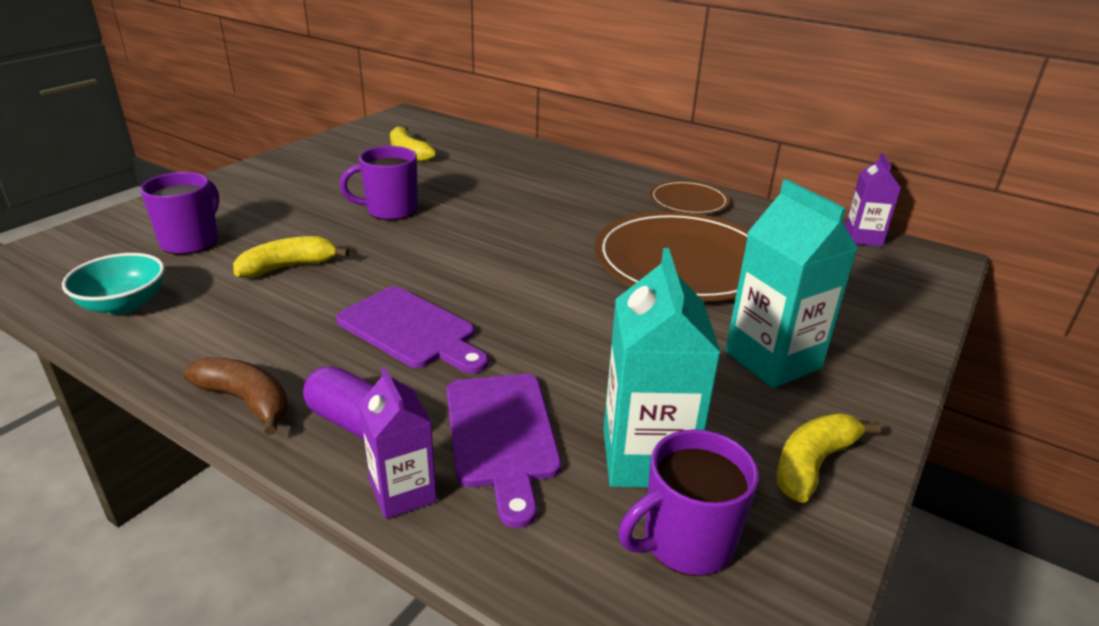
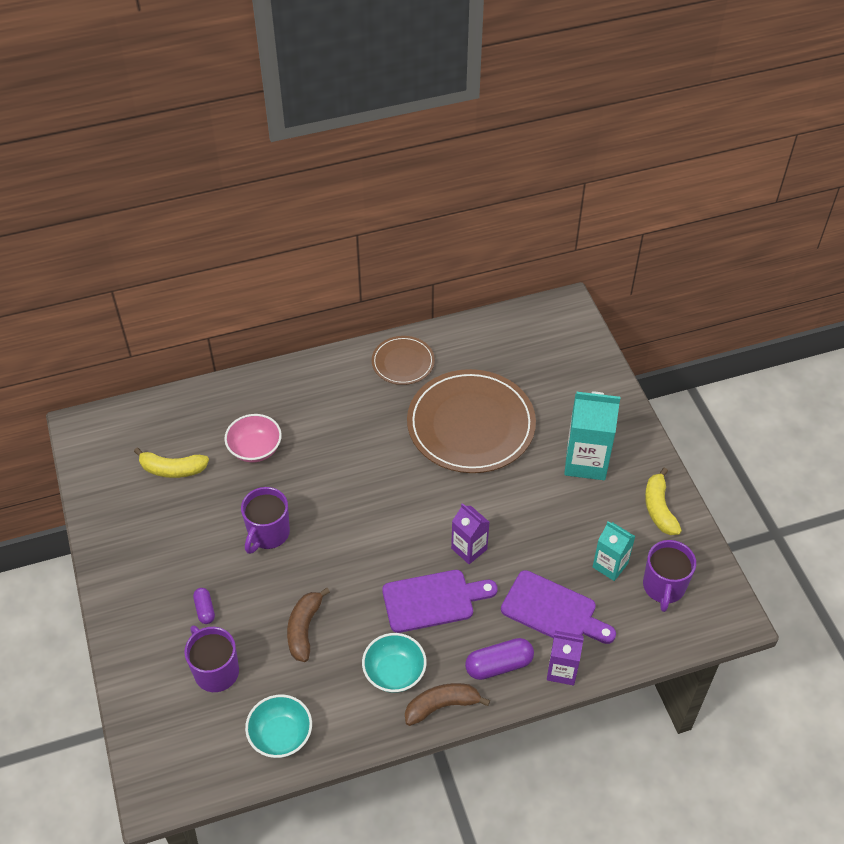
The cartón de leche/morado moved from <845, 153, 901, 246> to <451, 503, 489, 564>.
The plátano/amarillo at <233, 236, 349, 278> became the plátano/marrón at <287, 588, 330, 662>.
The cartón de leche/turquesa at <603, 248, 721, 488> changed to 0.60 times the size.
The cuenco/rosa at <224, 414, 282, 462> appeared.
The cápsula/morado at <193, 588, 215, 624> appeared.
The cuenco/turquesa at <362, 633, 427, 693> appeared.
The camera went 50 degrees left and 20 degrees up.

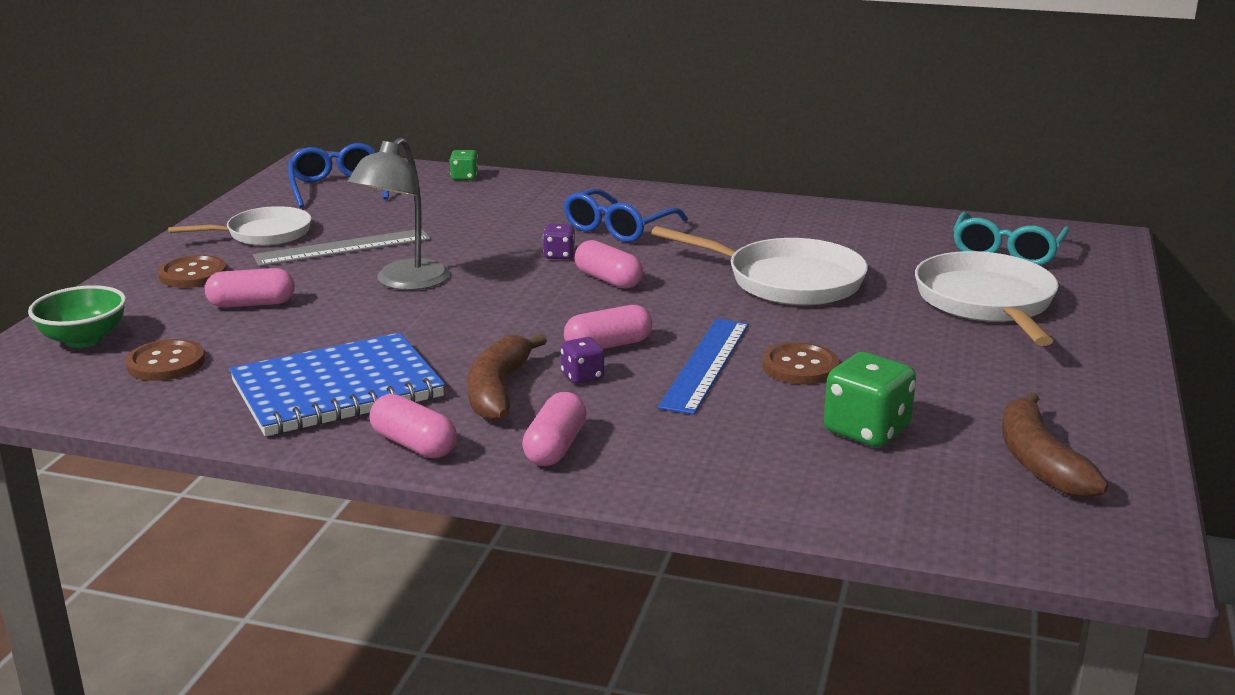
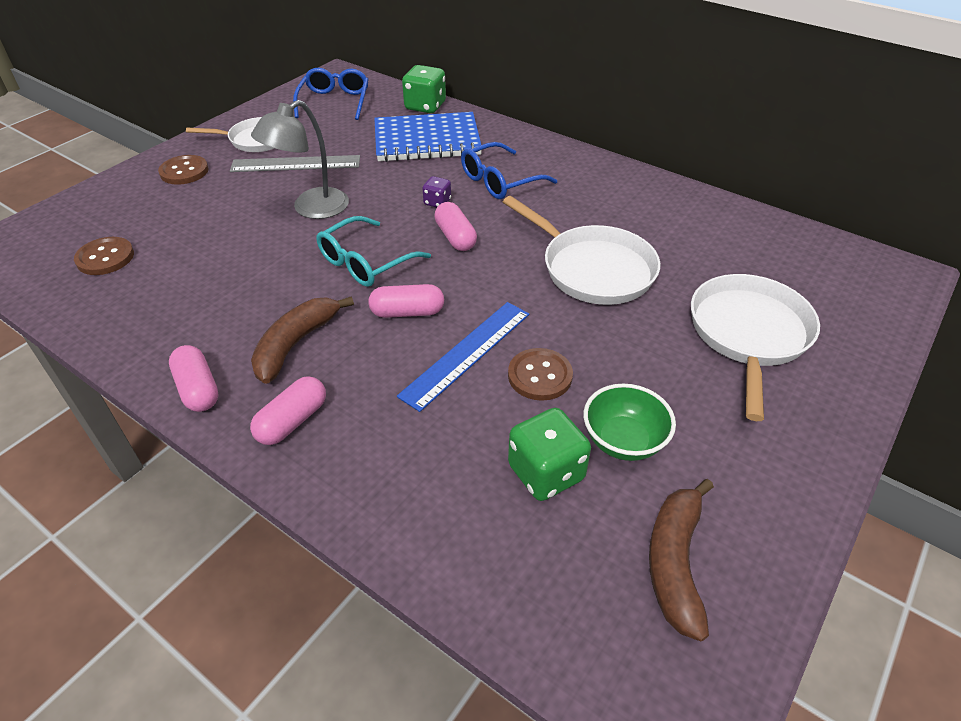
The dado/verde at <450, 150, 478, 180> changed to 1.82 times the size.
The gafas/turquesa moved from <953, 212, 1070, 265> to <316, 216, 431, 287>.
The cápsula/rosa at <205, 268, 295, 308> disappeared.
The cuenco/verde moved from <28, 285, 126, 348> to <584, 384, 676, 461>.
The cuaderno/azul moved from <229, 333, 445, 436> to <374, 112, 481, 162>.
The dado/morado at <561, 337, 604, 384> disappeared.
The camera went 20 degrees right and 20 degrees up.

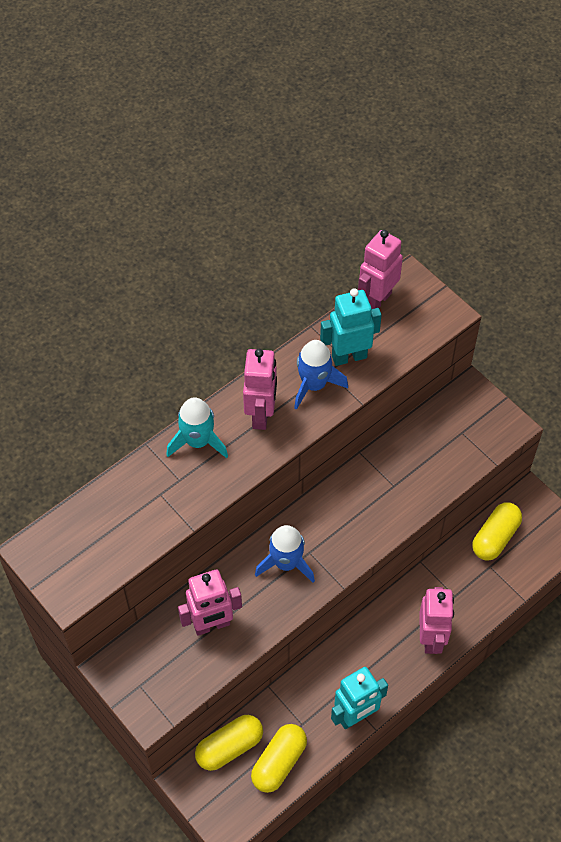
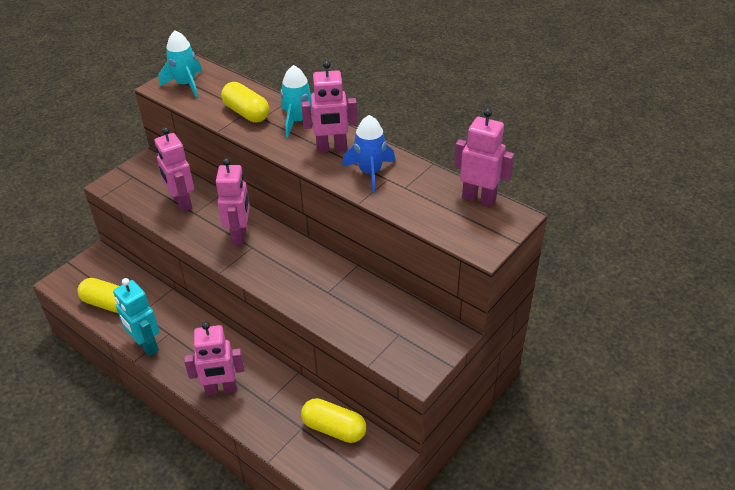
The robot/turquesa at <320, 288, 382, 366> disappeared.
The cohete/azul at <255, 525, 315, 583> was replaced by the robot/rosa at <216, 158, 250, 245>.
The cápsula/amarillo moved from <195, 715, 263, 771> to <221, 82, 269, 122>.
The cohete/turquesa at <159, 30, 202, 97> appeared.
The camera went 80 degrees right and 15 degrees down.

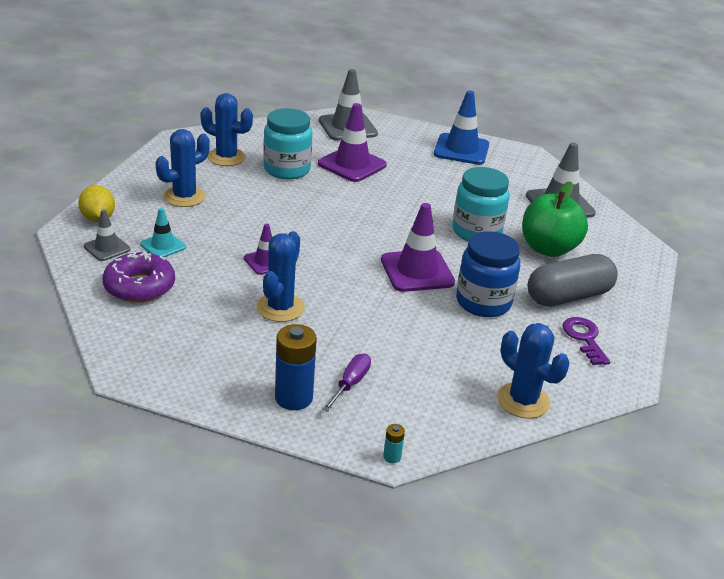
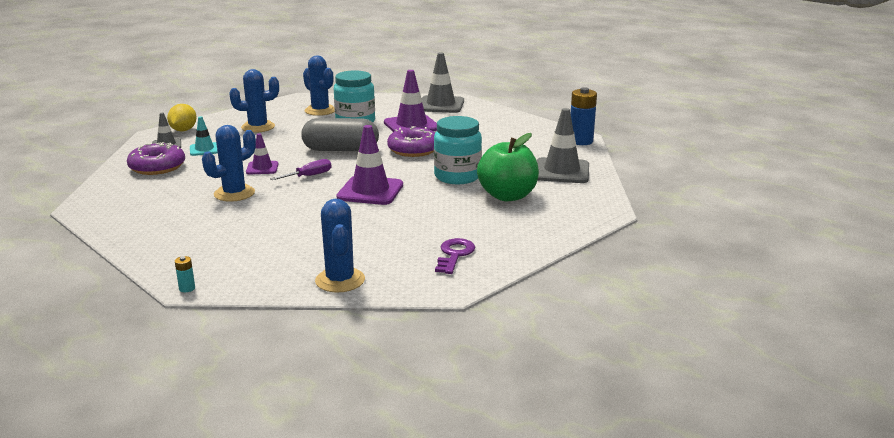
The cono de tráfico/azul at <434, 91, 489, 165> disappeared.
The tarro/azul at <456, 231, 520, 317> disappeared.
The cápsula/gris moved from <527, 254, 618, 307> to <301, 118, 379, 151>.
The pila/azul moved from <275, 324, 317, 410> to <571, 87, 597, 145>.
The destornillador/morado moved from <323, 353, 371, 412> to <270, 159, 332, 180>.
The rosquilla/morado at <387, 126, 435, 157> appeared.
The camera went 30 degrees right and 10 degrees down.

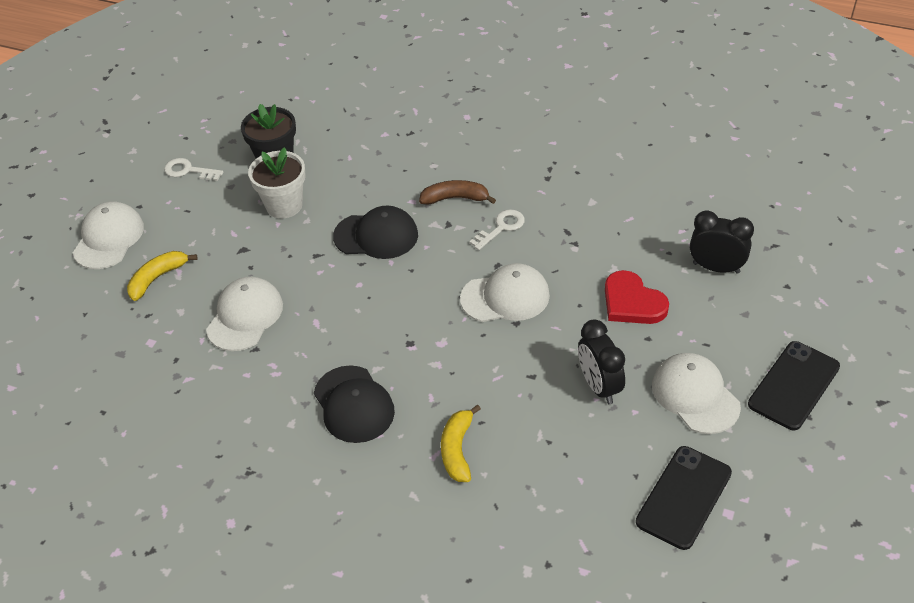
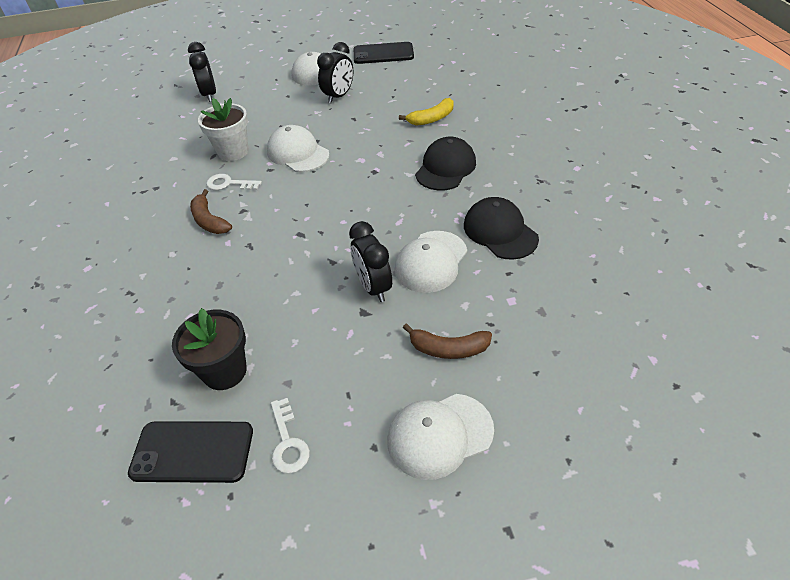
The maceta/blanco moved from <248, 147, 306, 218> to <198, 98, 249, 161>.
The gorra/negro moved from <333, 206, 418, 259> to <464, 197, 539, 260>.
The plátano/amarillo at <127, 251, 198, 301> became the plátano/marrón at <403, 323, 492, 359>.
The corazón/rojo at <605, 270, 669, 324> disappeared.
The gorra/blanco at <206, 277, 283, 351> turned 45 degrees counterclockwise.
The móvil/negro moved from <748, 341, 840, 430> to <128, 422, 253, 483>.
The despertador/negro at <349, 221, 392, 302> appeared.
The camera went 125 degrees left and 0 degrees up.

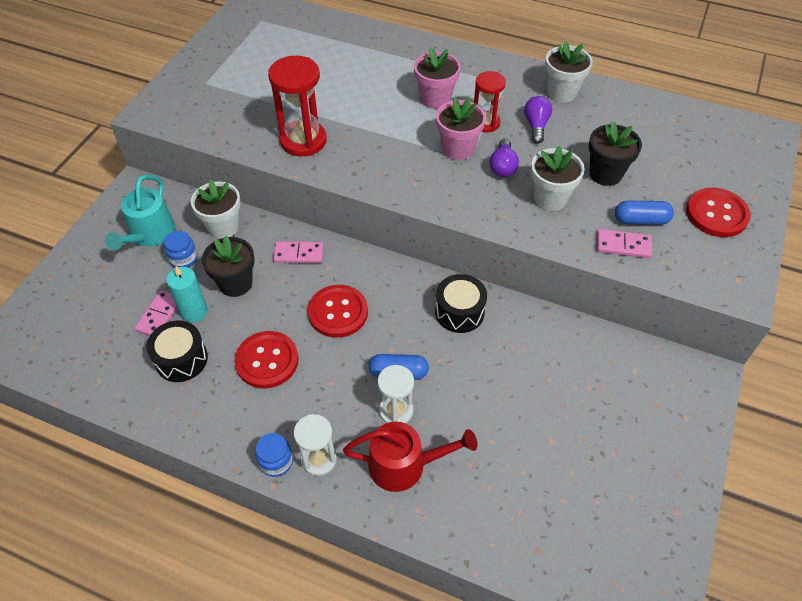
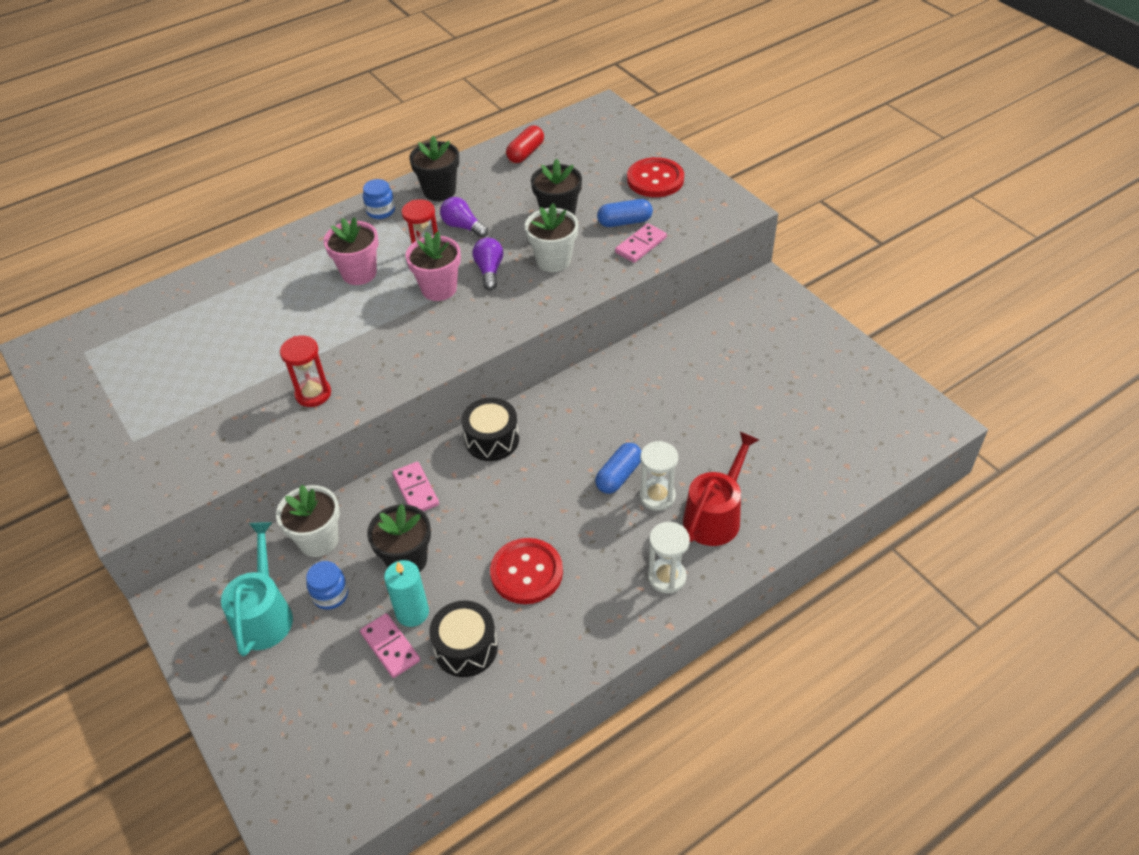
The maceta/blanco at <545, 41, 593, 102> became the maceta/negro at <409, 136, 459, 201>.
The reloj de arena/rojo at <268, 56, 327, 156> changed to 0.63 times the size.
The bombilla/morado at <490, 139, 519, 177> turned 135 degrees counterclockwise.
The regadera/turquesa at <105, 175, 175, 250> turned 135 degrees counterclockwise.
The cápsula/azul at <615, 201, 674, 225> turned 45 degrees clockwise.
The ficha de dominó/rosa at <273, 241, 324, 263> turned 60 degrees counterclockwise.
The tambor/negro moved from <435, 274, 487, 333> to <462, 398, 519, 461>.
The botón/rojo at <308, 285, 368, 338> disappeared.
The tarro/azul moved from <255, 433, 293, 477> to <363, 179, 395, 219>.
The cápsula/rojo at <506, 125, 544, 163> appeared.
The camera went 55 degrees left and 5 degrees down.

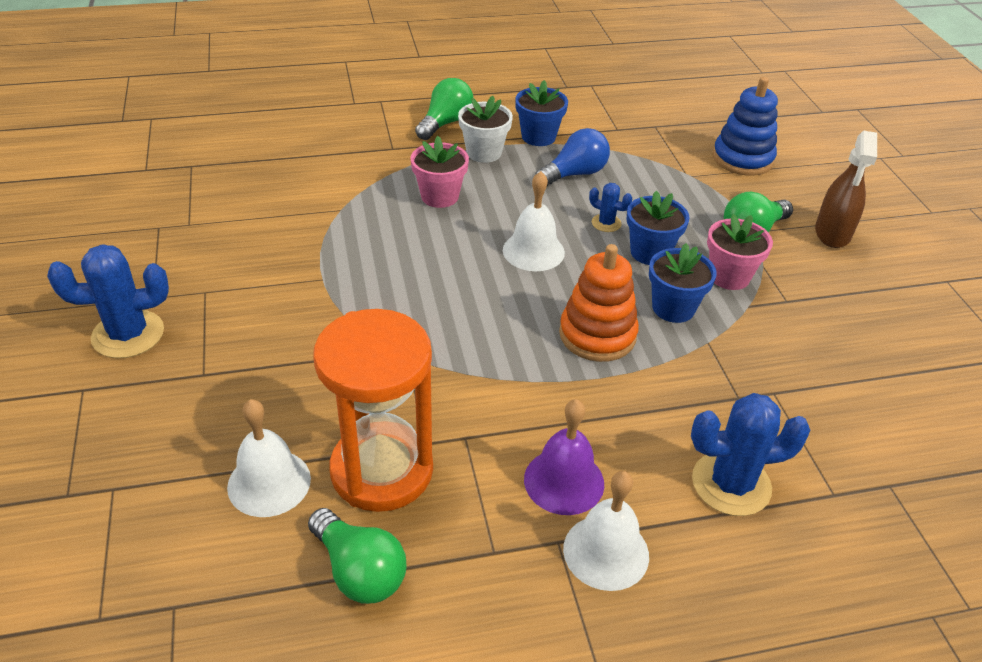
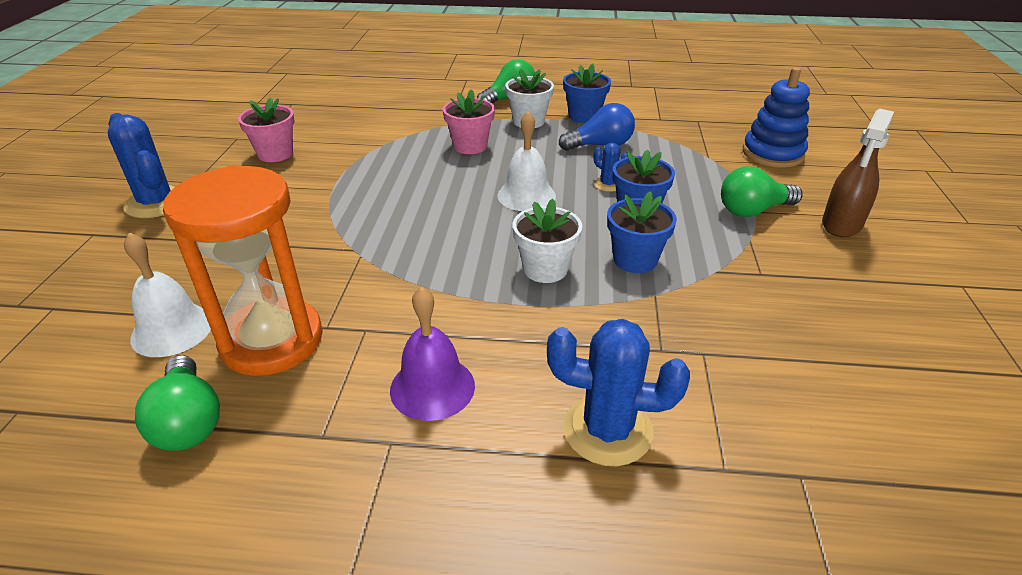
The maceta/rosa moved from <707, 214, 773, 290> to <238, 98, 295, 162>.
The cactus/azul at <47, 244, 169, 358> turned 45 degrees clockwise.
The juguete apilable/naranja at <559, 244, 639, 362> was replaced by the maceta/blanco at <513, 199, 583, 283>.
The campana/blanco at <563, 471, 649, 591> disappeared.
The camera went 20 degrees right and 5 degrees down.

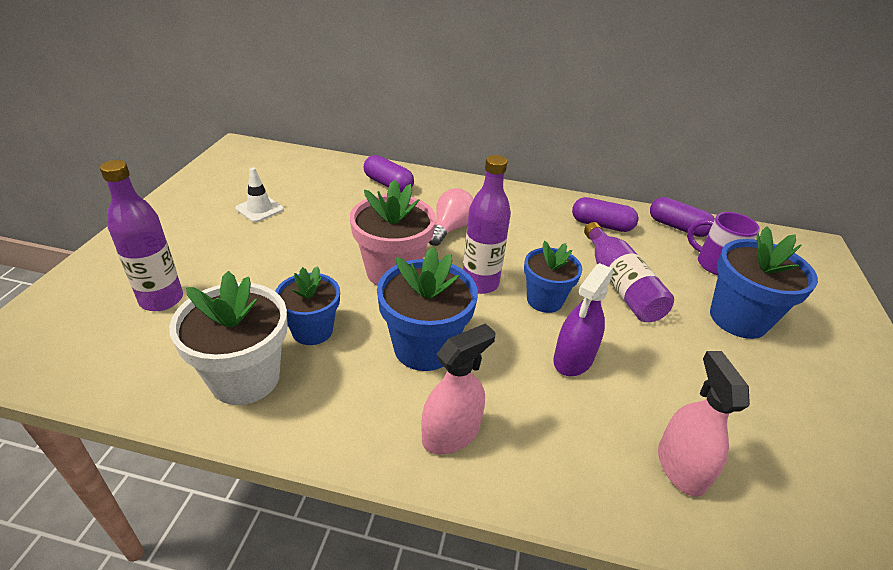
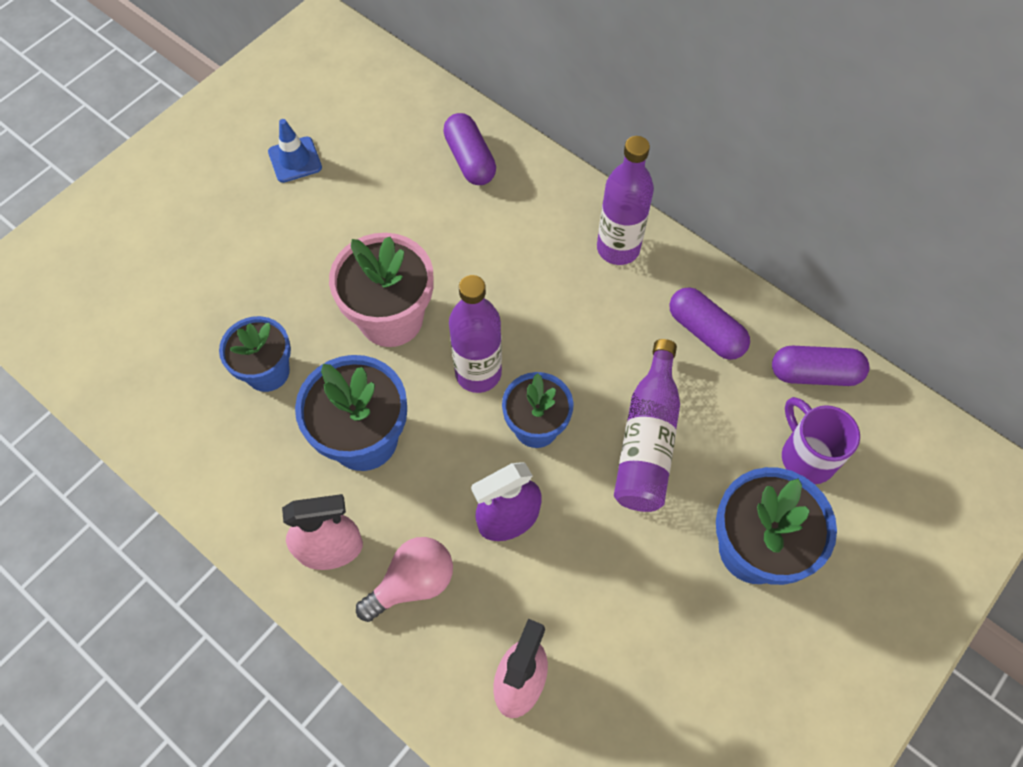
The botella/morado moved from <100, 160, 183, 311> to <597, 136, 654, 265>.
The cono de tráfico/blanco at <235, 167, 284, 222> became the cono de tráfico/azul at <268, 119, 322, 183>.
The bombilla/rosa moved from <429, 188, 473, 246> to <356, 537, 453, 622>.
The cápsula/morado at <650, 197, 715, 237> turned 60 degrees counterclockwise.
The maceta/blanco at <169, 271, 288, 405> disappeared.
The camera went 30 degrees right and 25 degrees up.

